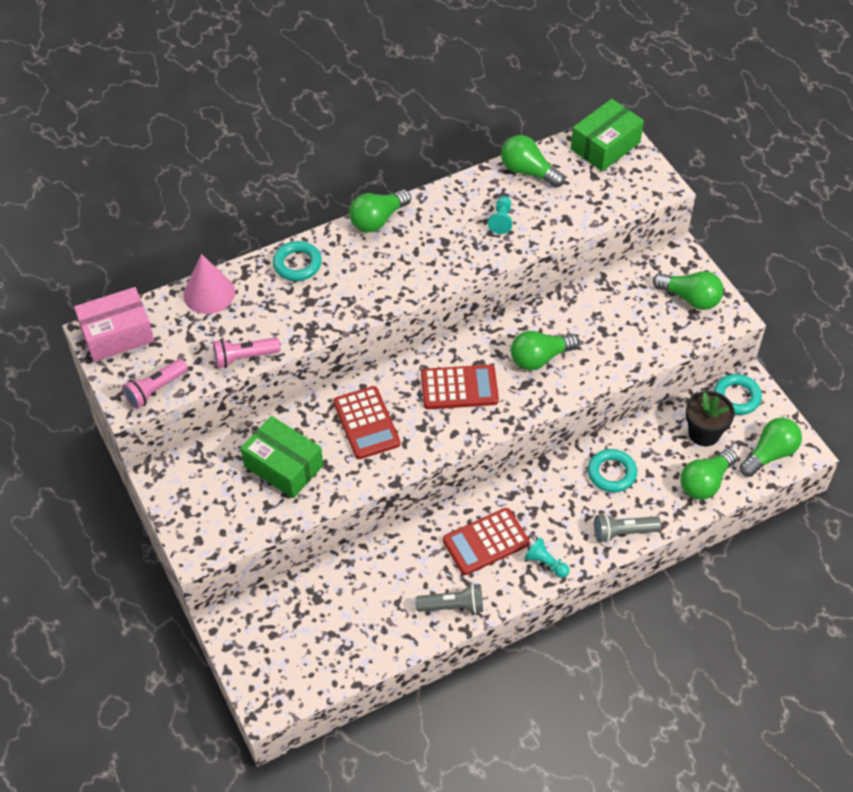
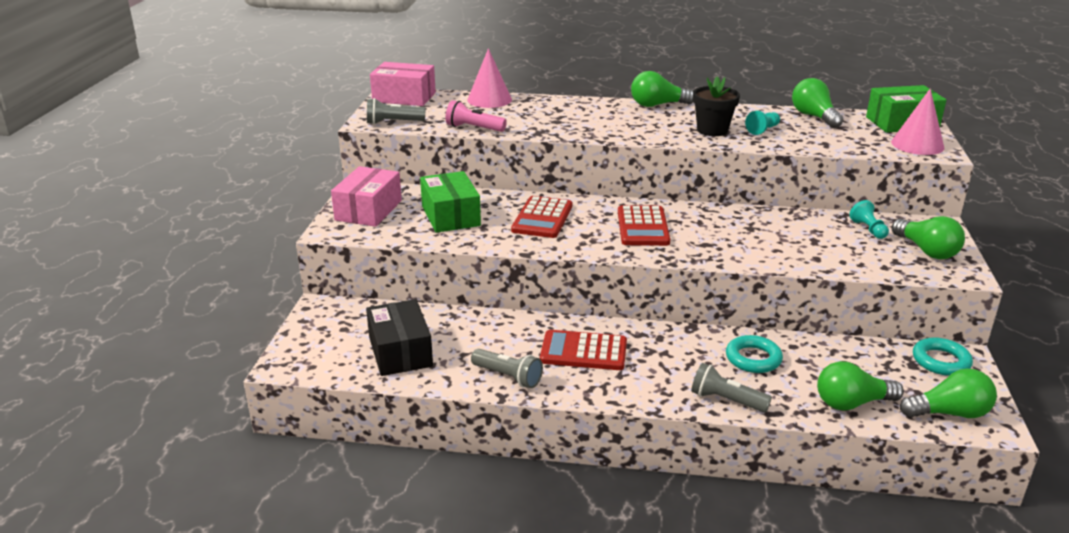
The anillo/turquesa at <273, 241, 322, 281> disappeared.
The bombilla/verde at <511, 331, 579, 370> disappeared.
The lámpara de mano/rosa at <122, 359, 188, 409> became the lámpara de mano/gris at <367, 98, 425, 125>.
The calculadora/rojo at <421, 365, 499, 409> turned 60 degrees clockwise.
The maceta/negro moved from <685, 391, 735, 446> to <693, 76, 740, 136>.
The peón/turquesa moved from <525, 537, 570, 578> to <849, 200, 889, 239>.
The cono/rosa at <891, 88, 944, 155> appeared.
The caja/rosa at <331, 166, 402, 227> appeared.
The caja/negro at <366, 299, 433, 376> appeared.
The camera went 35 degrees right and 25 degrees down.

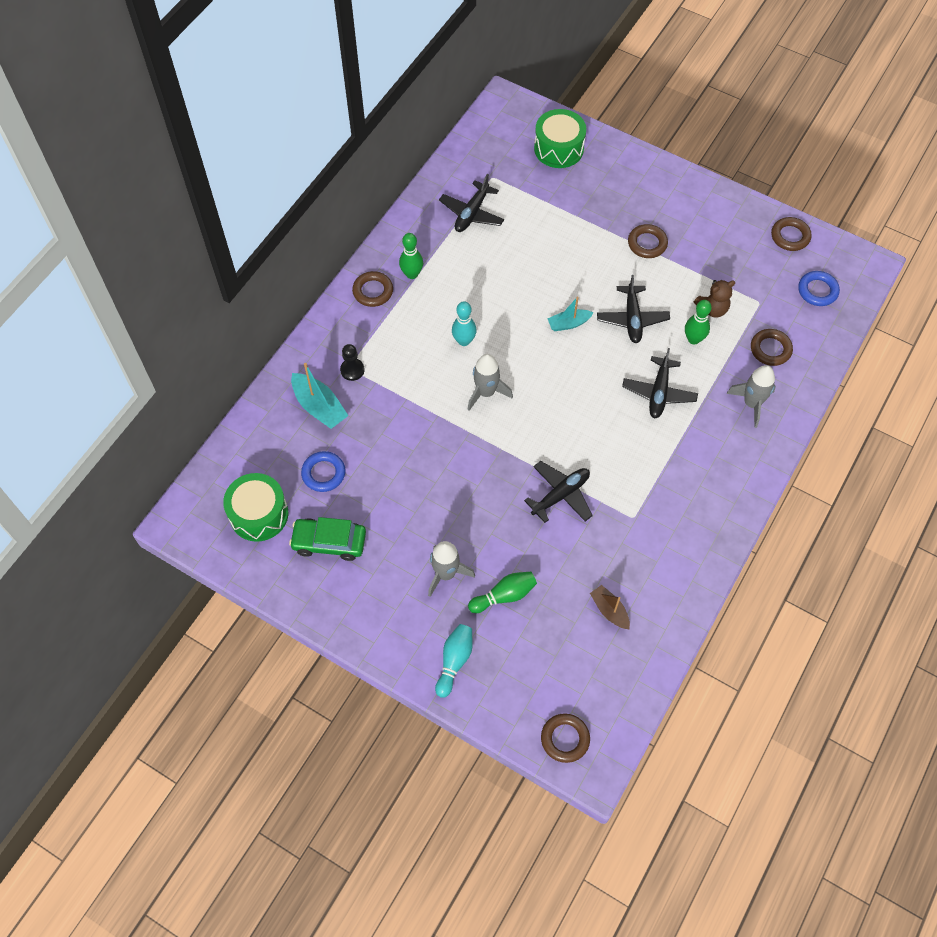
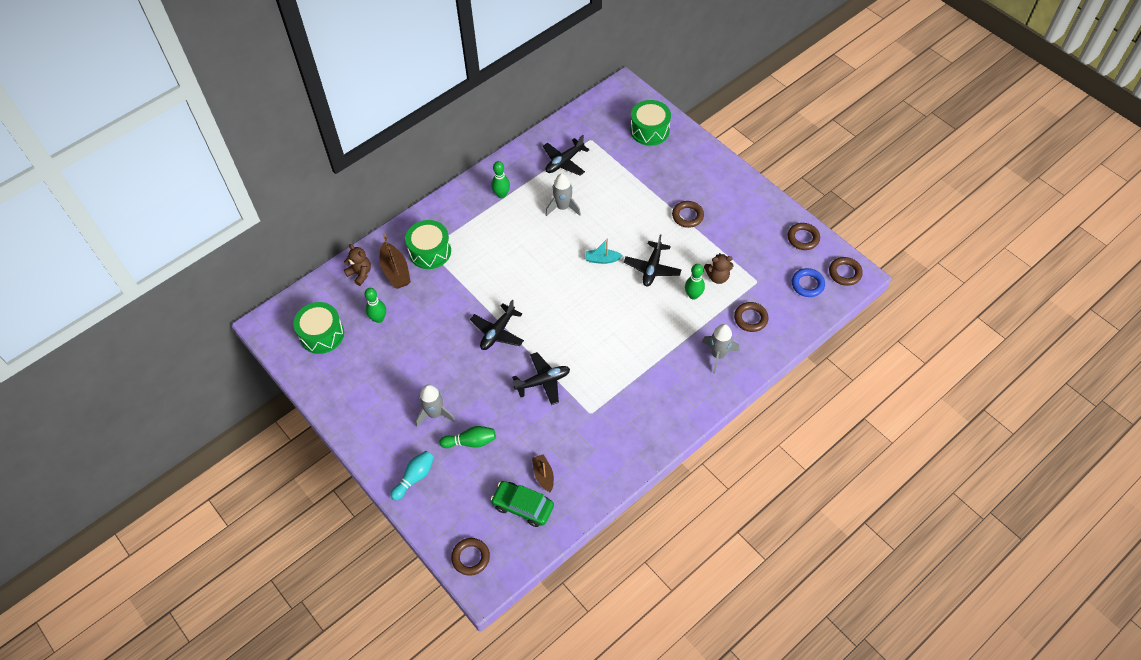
The anillo/marrón moved from <352, 271, 393, 307> to <829, 257, 863, 286>.
The bolo/turquesa at <452, 301, 477, 346> disappeared.
The peón/negro at <340, 344, 365, 381> was replaced by the tambor/verde at <405, 220, 451, 269>.
The avión/negro moved from <622, 348, 698, 418> to <470, 300, 524, 350>.
The cohete/gris moved from <467, 354, 513, 411> to <545, 173, 581, 216>.
The barco/turquesa at <291, 363, 348, 429> became the barco/marrón at <380, 233, 411, 289>.
The anillo/azul at <301, 451, 346, 492> was replaced by the bolo/verde at <365, 288, 386, 323>.
The coche/verde moved from <289, 517, 366, 561> to <491, 481, 554, 527>.
The osito/marrón at <344, 244, 371, 286> appeared.
The camera went 20 degrees right and 5 degrees down.

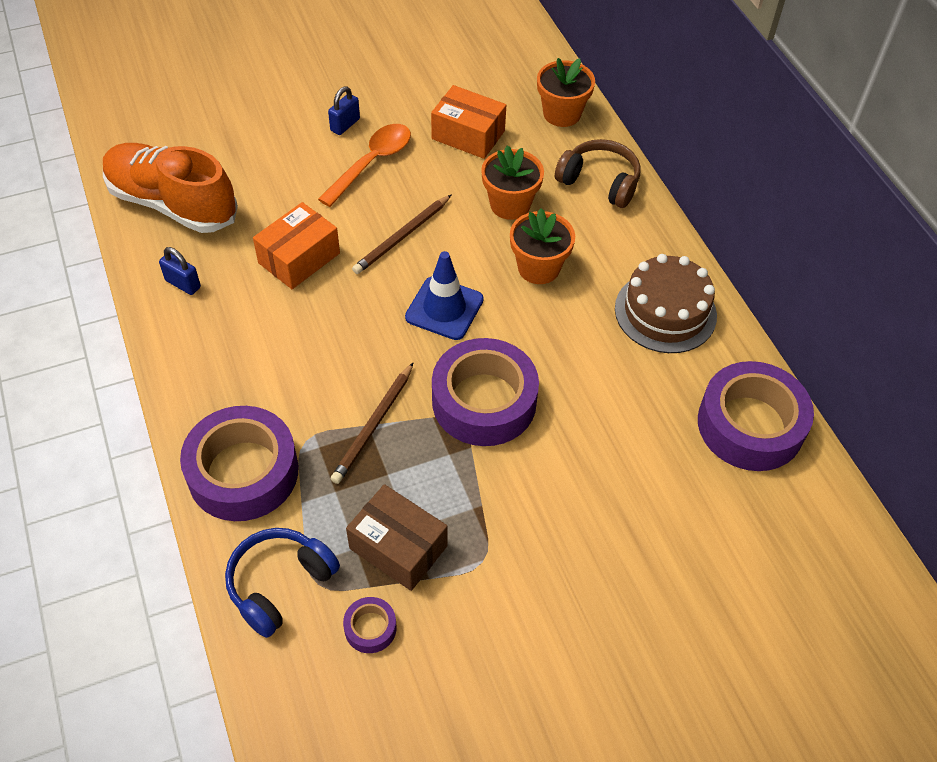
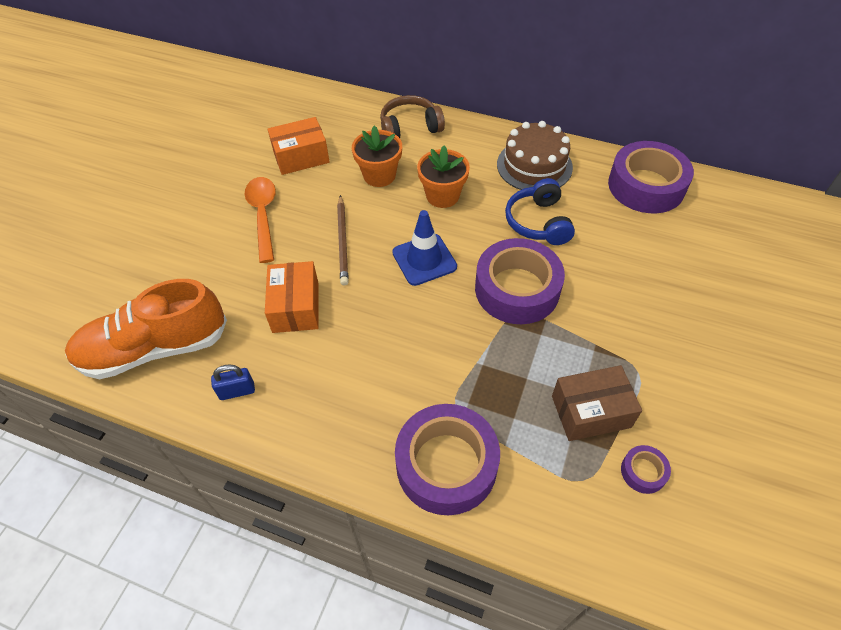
The maceta/naranja at <537, 58, 595, 127> disappeared.
The candado/azul at <328, 86, 360, 135> disappeared.
The lápiz/marrón at <331, 363, 413, 484> disappeared.
The auriculares/azul moved from <225, 528, 340, 638> to <505, 178, 575, 245>.
The camera went 45 degrees left and 0 degrees up.

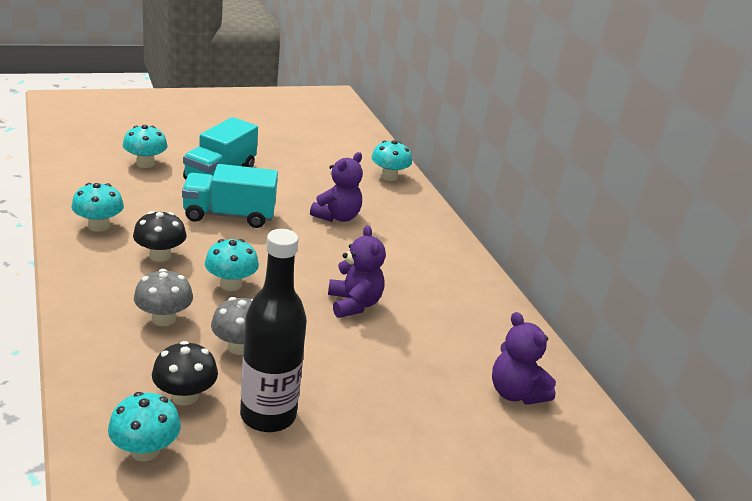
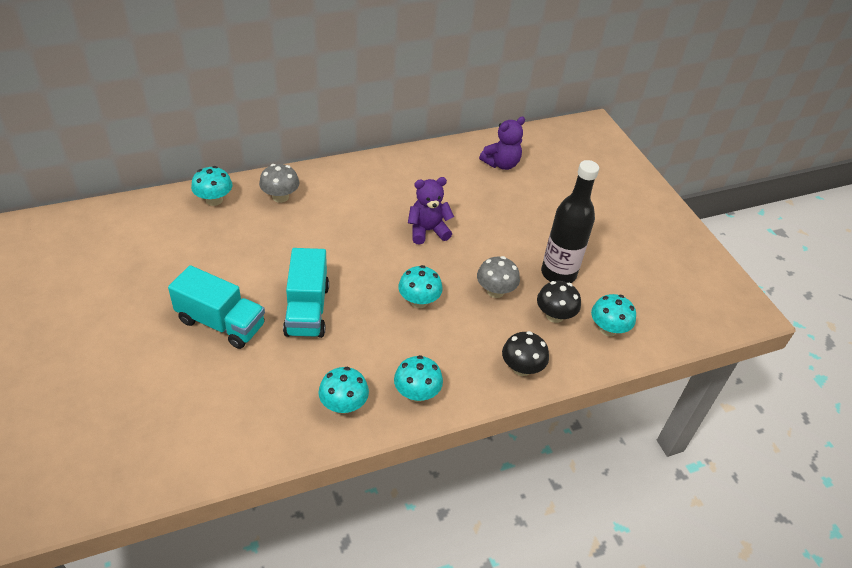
The seta/turquesa moved from <123, 125, 168, 168> to <394, 355, 443, 402>.
The osito/morado at <310, 152, 363, 222> disappeared.
The seta/negro moved from <133, 211, 186, 262> to <502, 331, 549, 376>.
The seta/gris moved from <134, 269, 193, 326> to <259, 164, 299, 203>.
The camera went 90 degrees left and 15 degrees up.

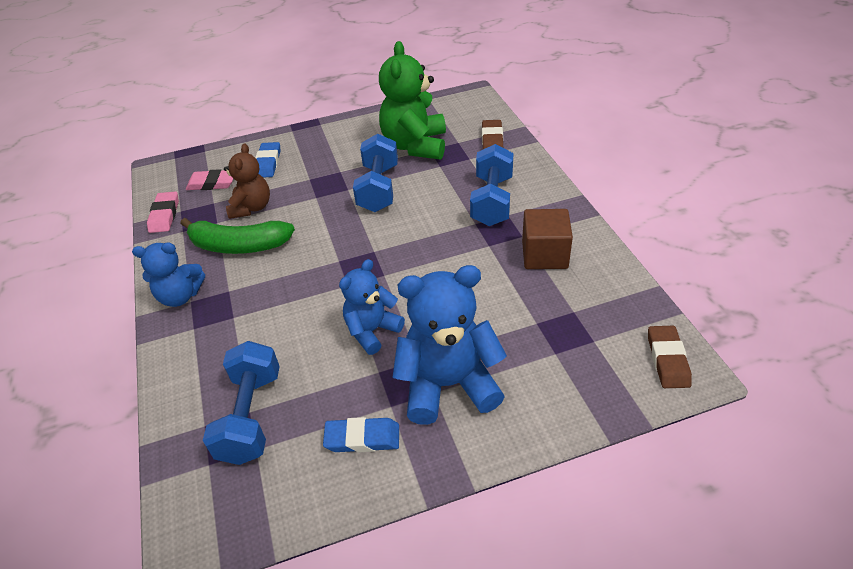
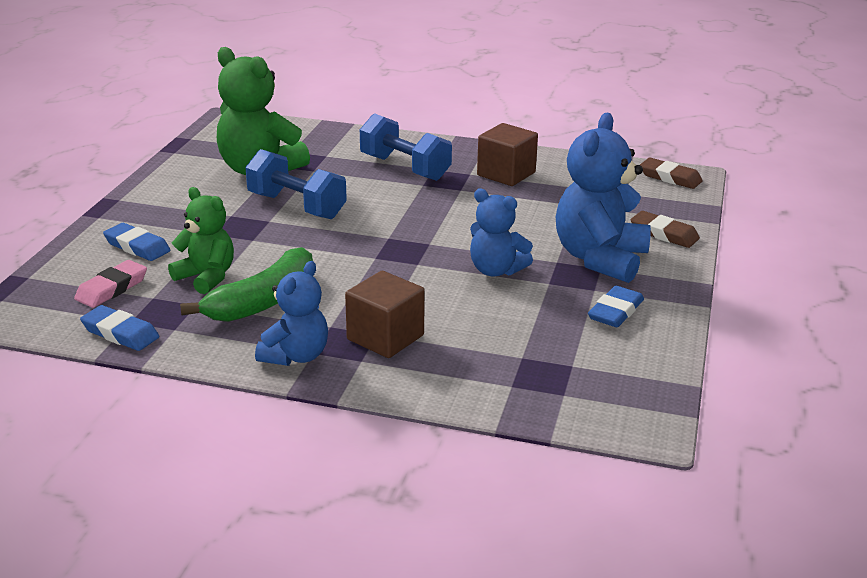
The goma de borrar/marrón moved from <482, 120, 503, 149> to <631, 211, 700, 248>.
The osito/marrón at <224, 144, 270, 219> became the osito/verde at <168, 187, 234, 294>.
The goma de borrar/rosa at <147, 191, 179, 233> became the goma de borrar/azul at <80, 305, 159, 351>.
The osito/azul at <339, 259, 405, 355> turned 45 degrees counterclockwise.
The mancuerna/azul at <203, 341, 280, 465> disappeared.
The cubo/marrón at <345, 271, 425, 358> appeared.
The camera went 60 degrees left and 15 degrees down.

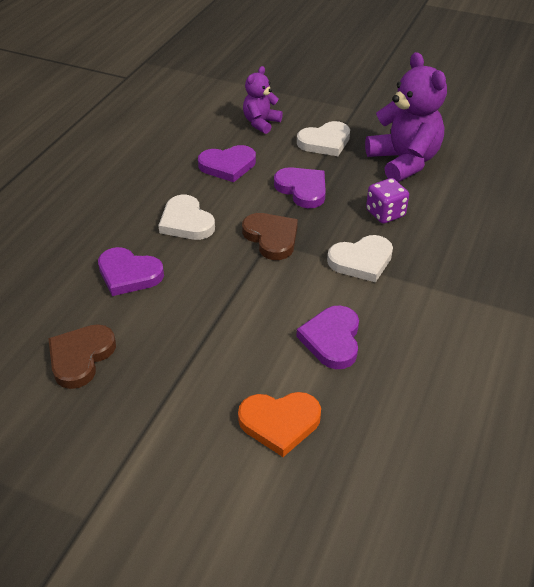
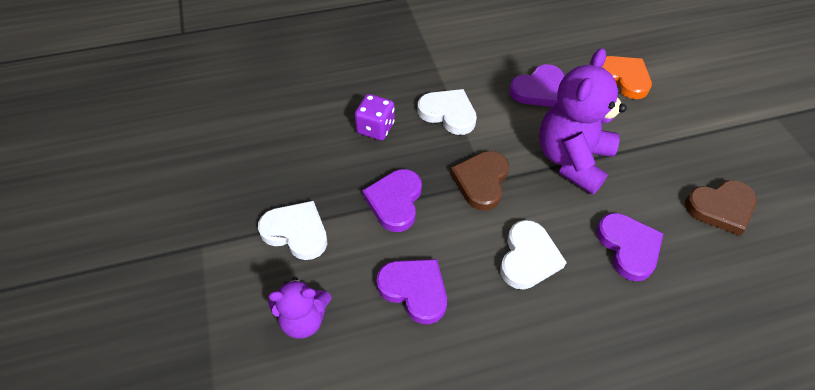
The osito/morado moved from <365, 52, 447, 182> to <539, 48, 627, 195>.
The camera went 130 degrees left and 10 degrees up.

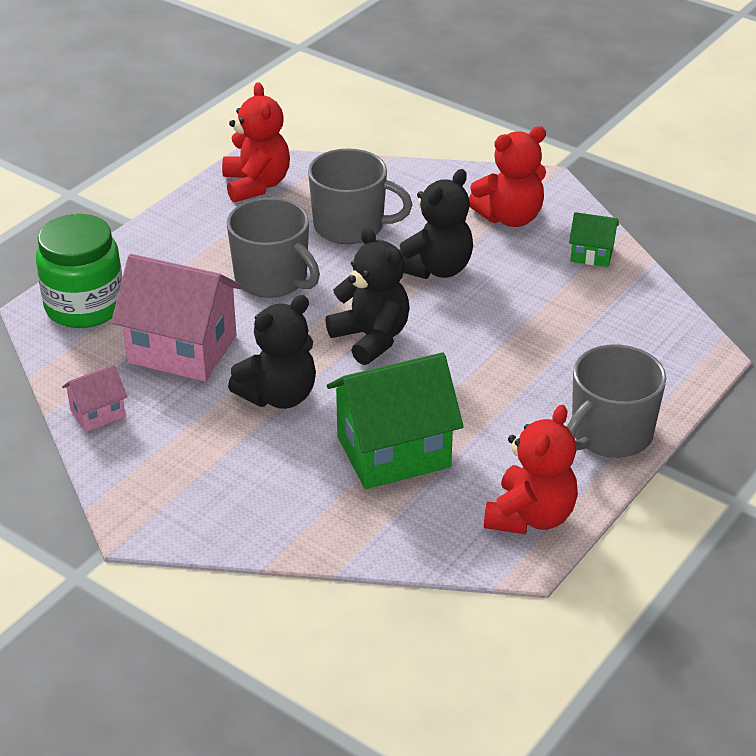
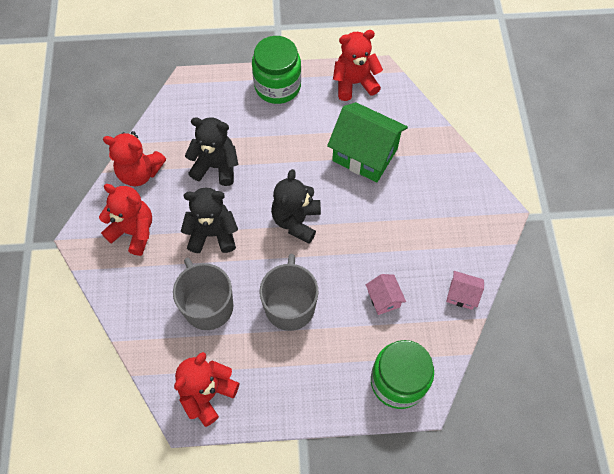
The casa/verde at <569, 212, 619, 267> was replaced by the osito/rojo at <103, 131, 166, 186>.
The casa/rosa at <111, 254, 243, 381> changed to 0.48 times the size.
The osito/negro moved from <228, 295, 316, 409> to <185, 117, 238, 186>.
The taza/gris at <567, 345, 666, 458> was replaced by the tarro/verde at <252, 36, 301, 104>.
The camera went 130 degrees left and 25 degrees up.

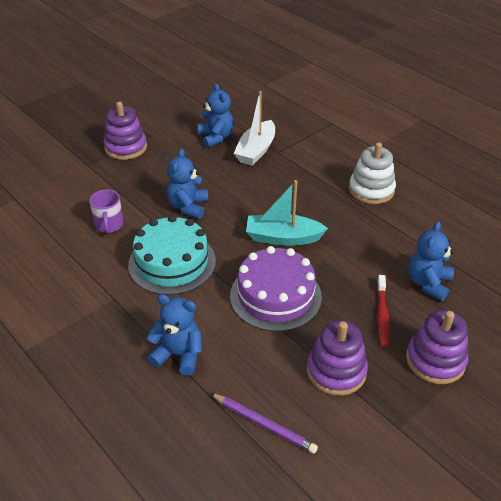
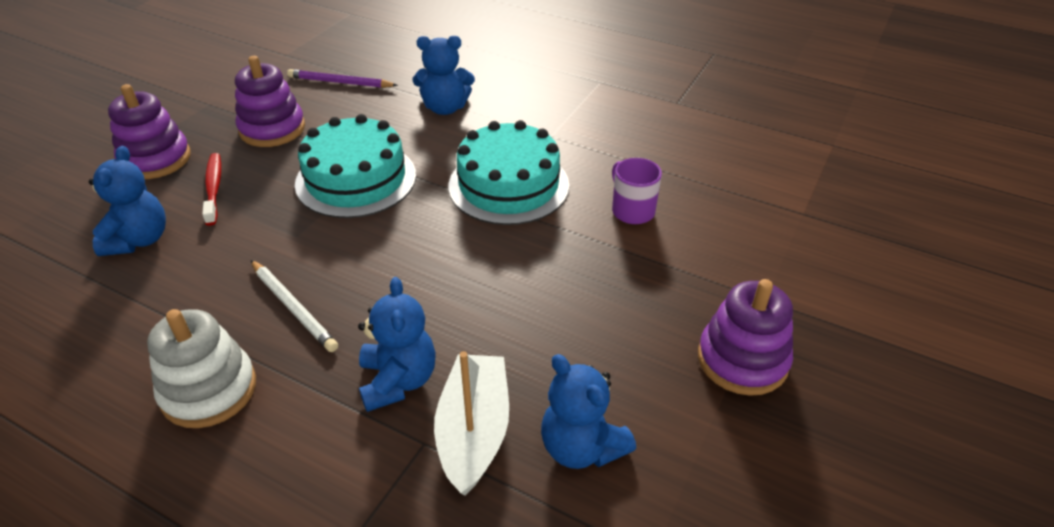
The osito/azul moved from <167, 149, 208, 219> to <358, 277, 436, 412>.
The barco/turquesa at <246, 180, 328, 246> disappeared.
The tarta/morado at <230, 246, 322, 332> became the tarta/turquesa at <295, 114, 416, 218>.
The lápiz/blanco at <251, 260, 338, 352> appeared.
The camera went 160 degrees right and 0 degrees up.

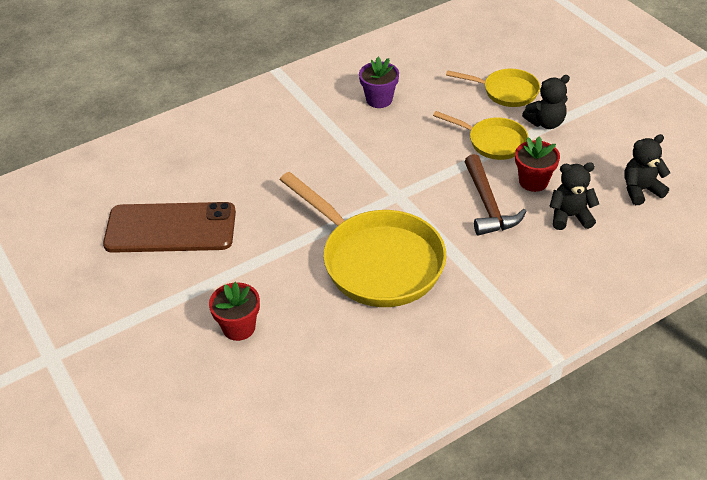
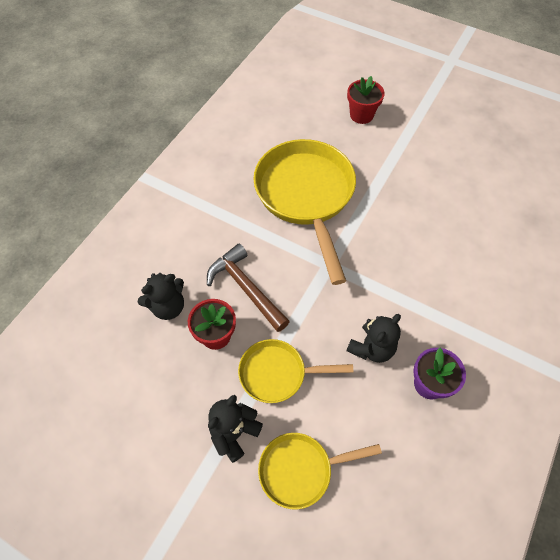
The osito/negro moved from <624, 134, 670, 205> to <346, 314, 401, 363>.
The sartén/amarillo at <280, 172, 446, 307> turned 60 degrees clockwise.
The móvil/marrón at <103, 202, 236, 253> disappeared.
The camera went 150 degrees right and 15 degrees up.

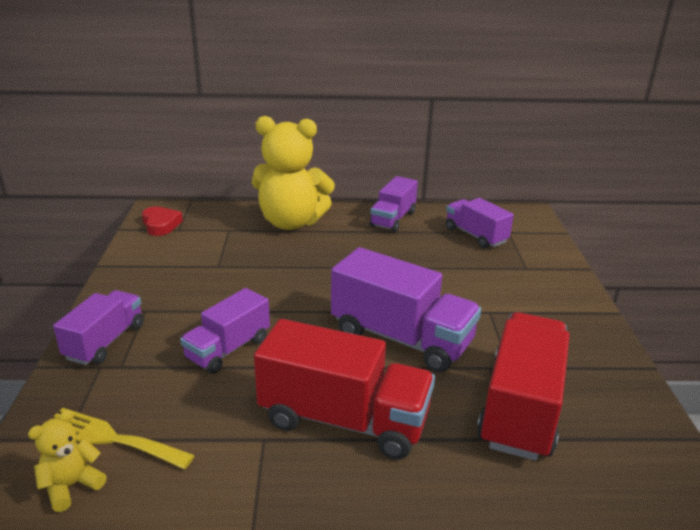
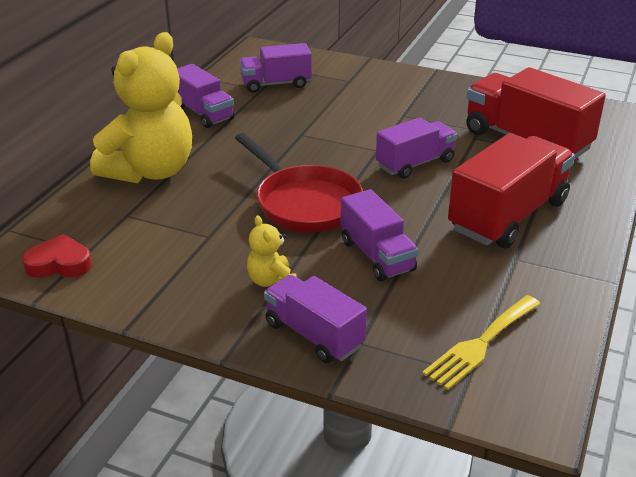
The camión/morado at <331, 247, 481, 373> changed to 0.61 times the size.
The osito/amarillo moved from <28, 410, 107, 512> to <247, 216, 297, 287>.
The sartén/rojo at <235, 133, 363, 232> appeared.
The camera went 65 degrees left and 5 degrees up.

